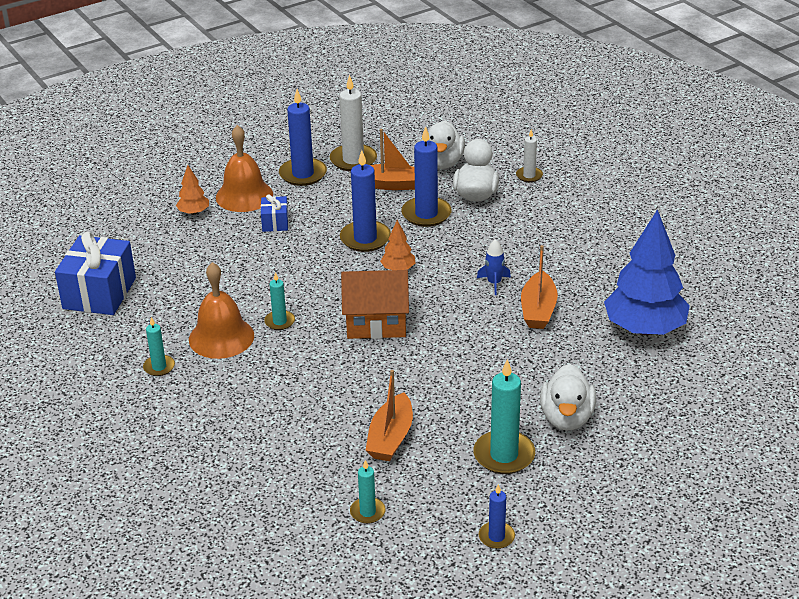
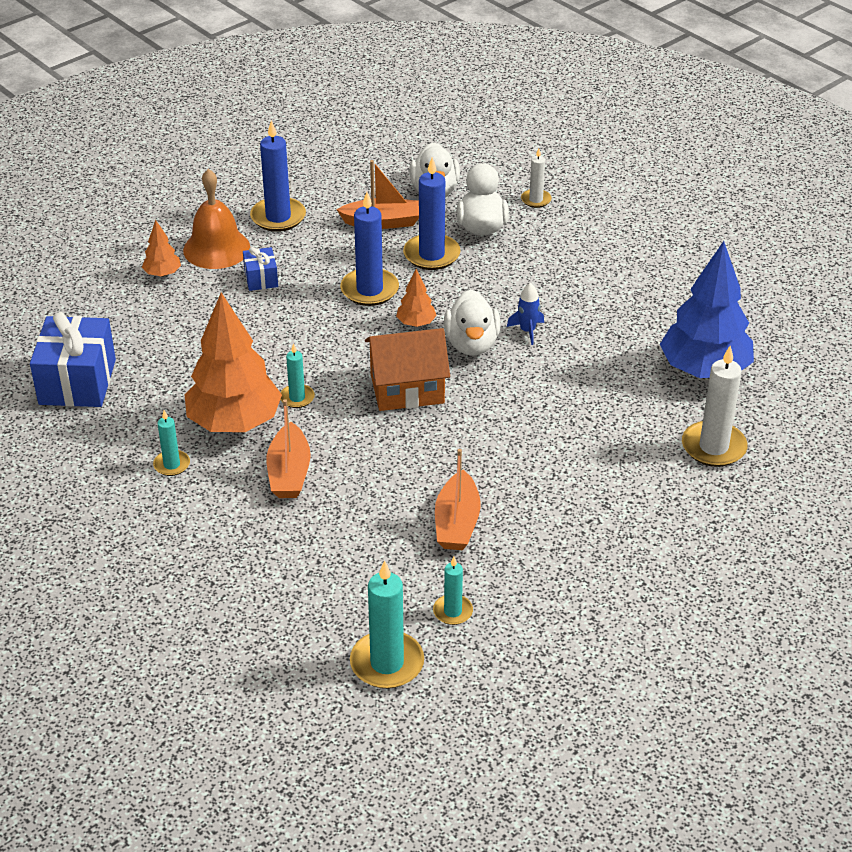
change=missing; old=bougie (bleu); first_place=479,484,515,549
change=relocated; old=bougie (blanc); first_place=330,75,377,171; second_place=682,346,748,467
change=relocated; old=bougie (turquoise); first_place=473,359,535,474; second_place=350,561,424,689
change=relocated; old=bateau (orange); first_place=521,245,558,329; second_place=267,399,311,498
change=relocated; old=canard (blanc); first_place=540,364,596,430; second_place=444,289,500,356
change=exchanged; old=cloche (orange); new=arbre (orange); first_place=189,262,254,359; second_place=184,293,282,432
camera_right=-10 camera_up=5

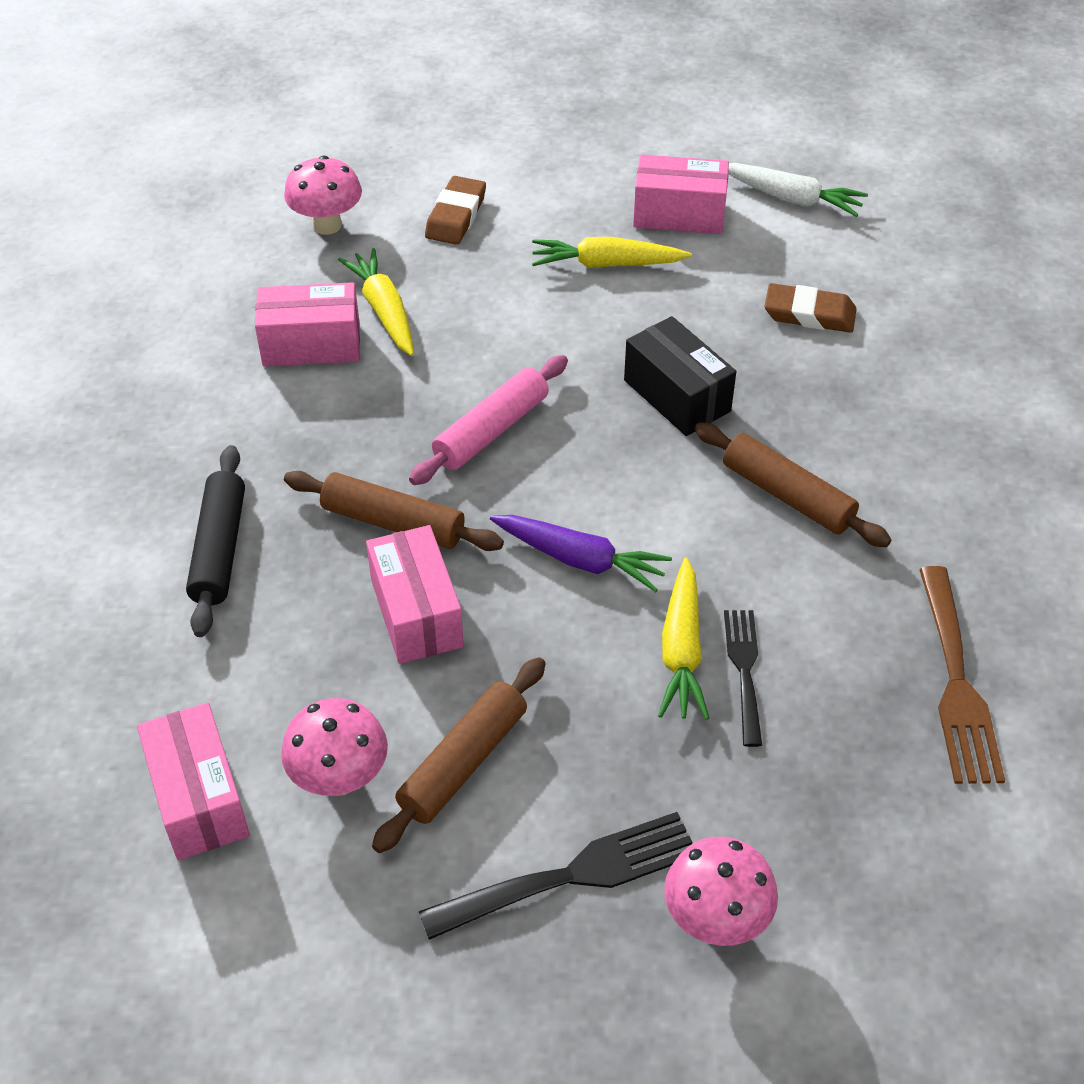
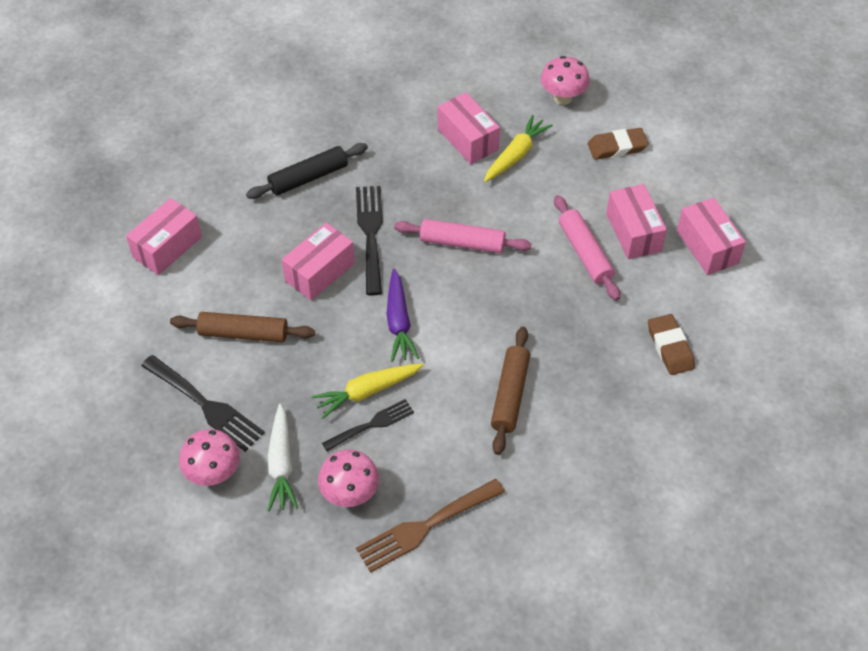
change=missing; old=boîte (noir); first_place=624,316,736,436
change=appeared; new=rouleau à pâtisserie (rose); second_place=554,195,620,301
change=relocated; old=champignon (rose); first_place=281,698,388,796; second_place=318,449,379,507
change=relocated; old=carotte (blanc); first_place=728,163,868,217; second_place=267,404,298,511
change=exchanged; old=rouleau à pâtisserie (marron); new=fourchette (noir); first_place=284,471,504,551; second_place=356,186,383,296
change=exchanged; old=carotte (jaune); new=boîte (rose); first_place=532,237,692,268; second_place=606,184,667,259
camera_right=60 camera_up=5

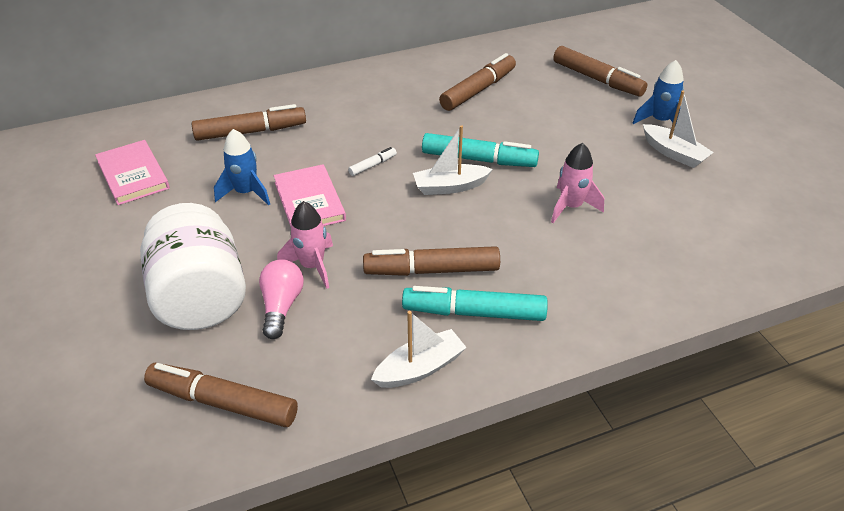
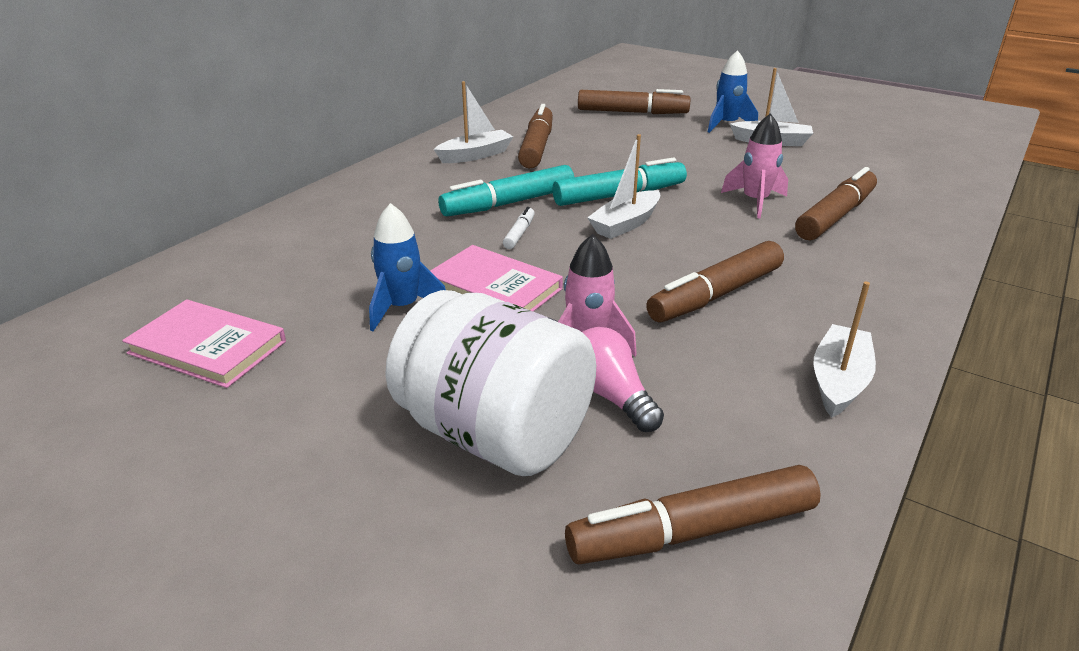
change=appeared; new=bateau (blanc); second_place=434,81,514,163
change=relocated; old=feutre (marron); first_place=192,104,306,141; second_place=795,167,877,240
change=relocated; old=feutre (turquoise); first_place=402,286,548,321; second_place=438,165,574,217
camera_right=-35 camera_up=-10

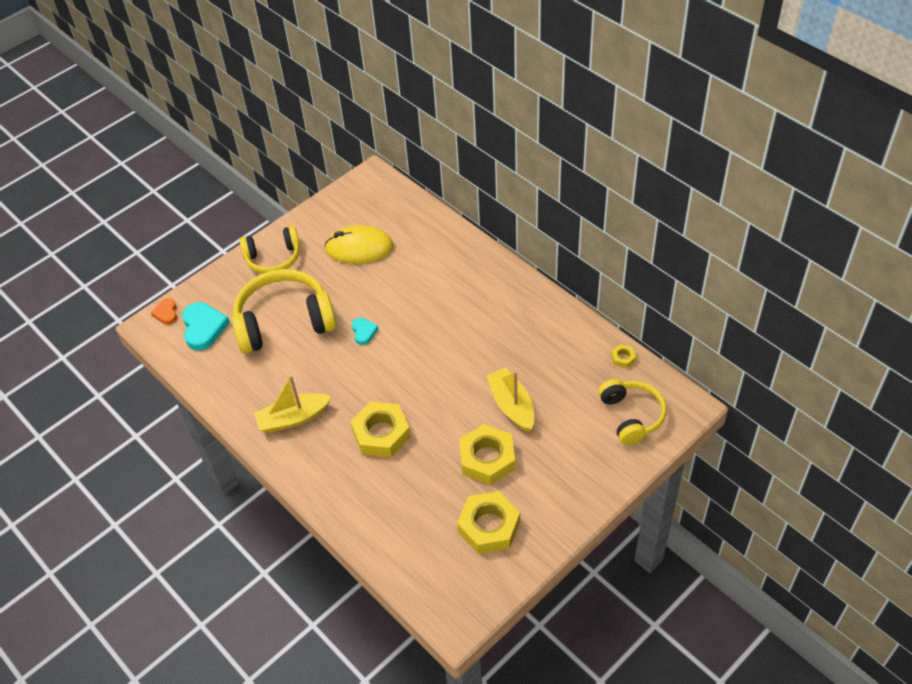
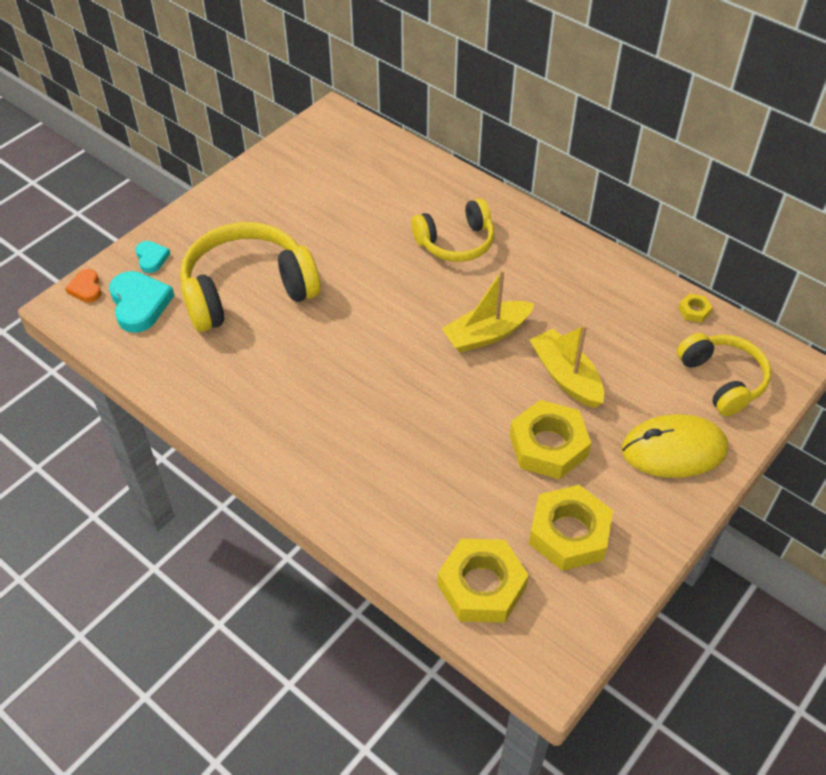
change=relocated; old=casque audio (jaune); first_place=239,226,300,274; second_place=411,198,494,262
change=relocated; old=bateau (jaune); first_place=254,375,332,433; second_place=441,270,535,353
change=relocated; old=souris (jaune); first_place=324,225,394,264; second_place=622,414,728,478
change=relocated; old=écrou (jaune); first_place=350,402,411,457; second_place=438,539,529,623
change=relocated; old=cœur (turquoise); first_place=352,318,378,345; second_place=135,241,170,273
camera_right=-10 camera_up=0

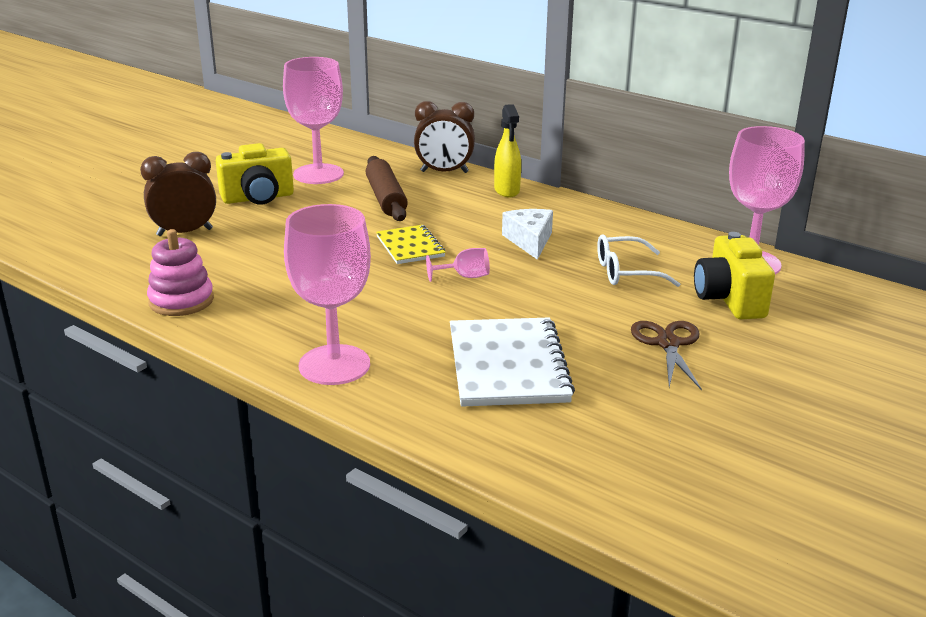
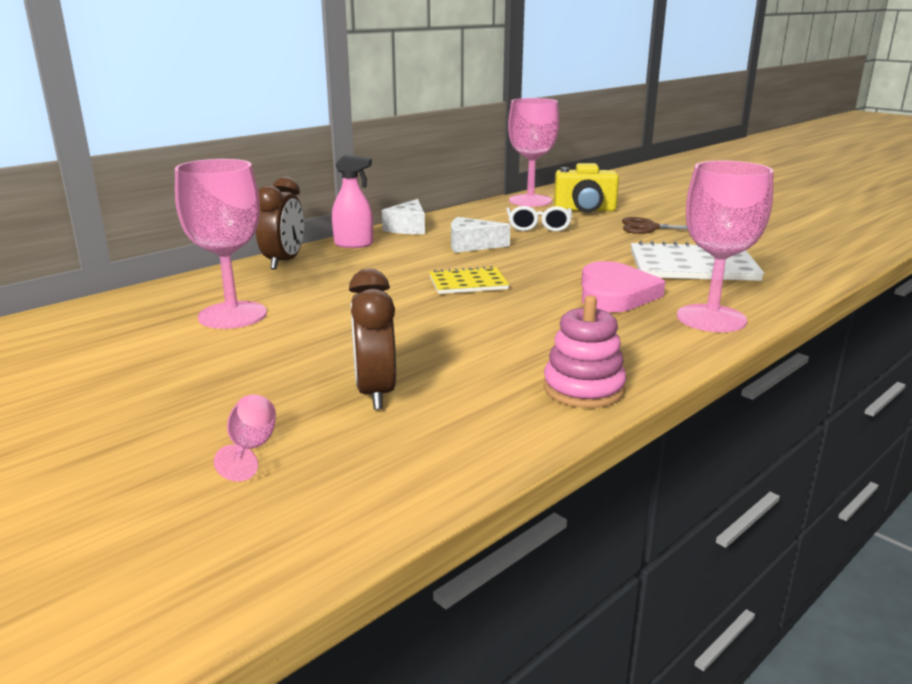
change=missing; old=appareil photo (jaune); first_place=216,143,294,205
change=missing; old=rouleau à pâtisserie (marron); first_place=365,156,408,221
change=appeared; new=fromage (blanc); second_place=382,199,425,234
change=appeared; new=cœur (rose); second_place=581,261,665,312
change=relocated; old=verre à pied (rose); first_place=426,248,490,282; second_place=214,395,276,481
change=colour; old=vaporisateur (jaune); new=vaporisateur (rose); first_place=494,104,521,197; second_place=332,155,373,248
camera_right=-80 camera_up=-5

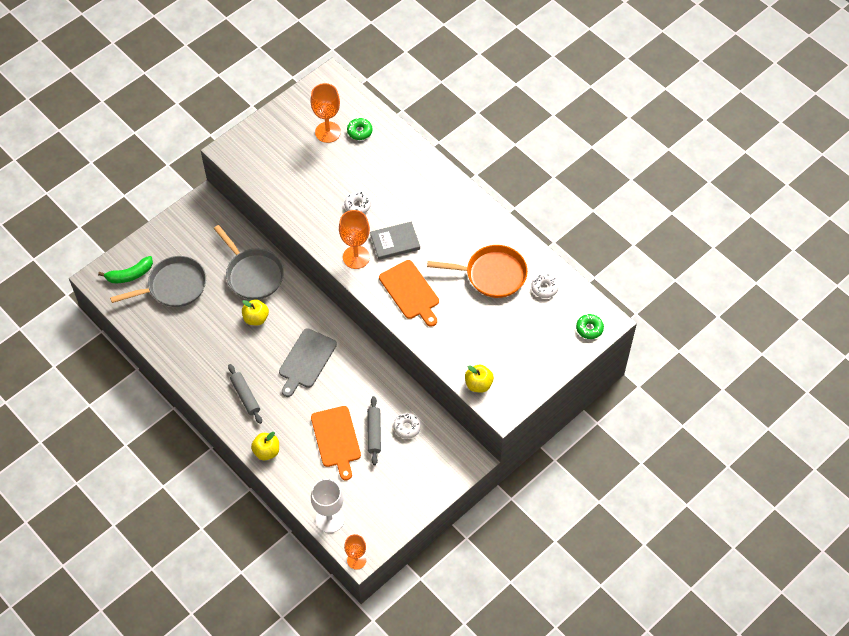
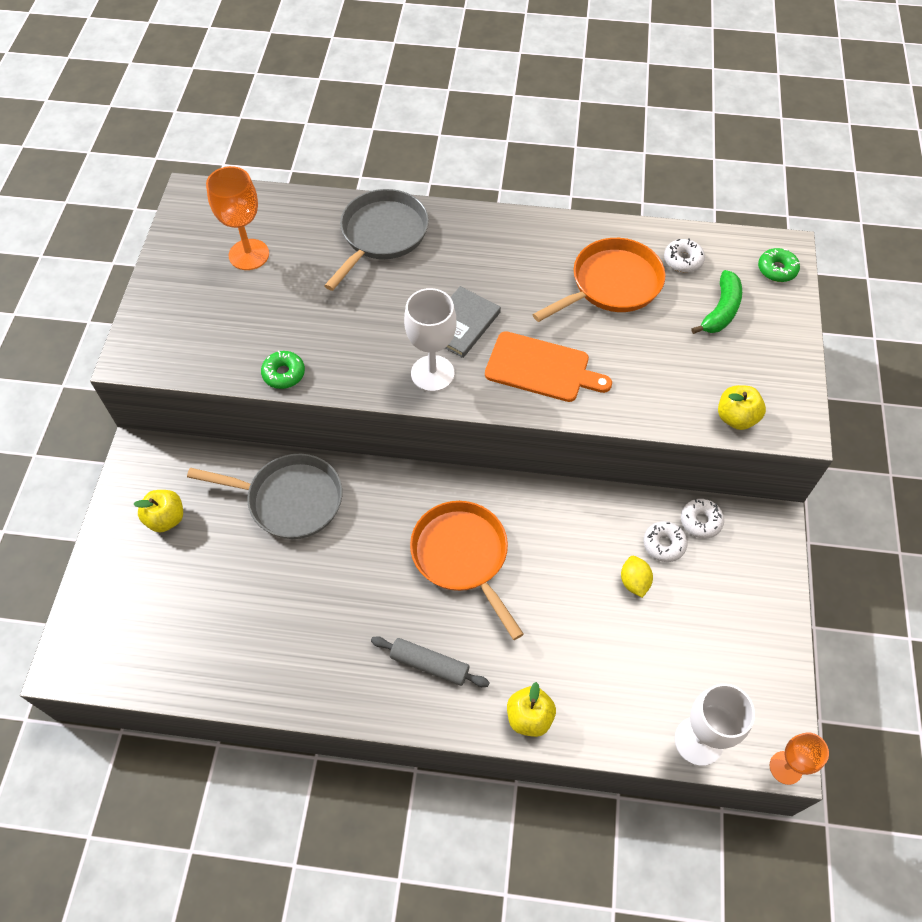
change=missing; old=planche à découper (orange); first_place=311,406,361,480
change=relocated; old=banane (vert); first_place=98,256,153,283; second_place=691,270,742,334
change=relocated; old=poêle (gris); first_place=110,256,206,307; second_place=324,189,429,291
change=relocated; old=pomme (jaune); first_place=242,299,269,325; second_place=133,490,183,532
change=relocated; old=beignet (blanc); first_place=344,192,371,213; second_place=681,499,724,538
change=relocated; old=beignet (vert); first_place=347,118,373,140; second_place=261,350,305,389
change=exchanged; old=planche à découper (gris); new=poêle (orange); first_place=279,328,337,397; second_place=410,501,524,640
change=exchanged; old=rouleau à pâtisserie (gris); new=citron (jaune); first_place=367,396,381,465; second_place=621,556,653,598
change=colour; old=verre à pied (orange); new=verre à pied (blanc); first_place=339,210,370,269; second_place=404,288,457,392
camera_right=-40 camera_up=0

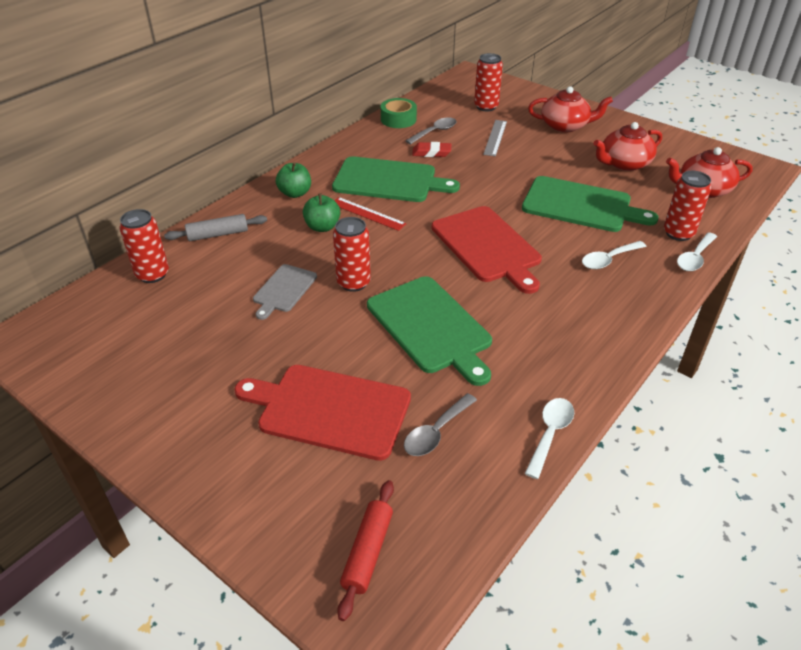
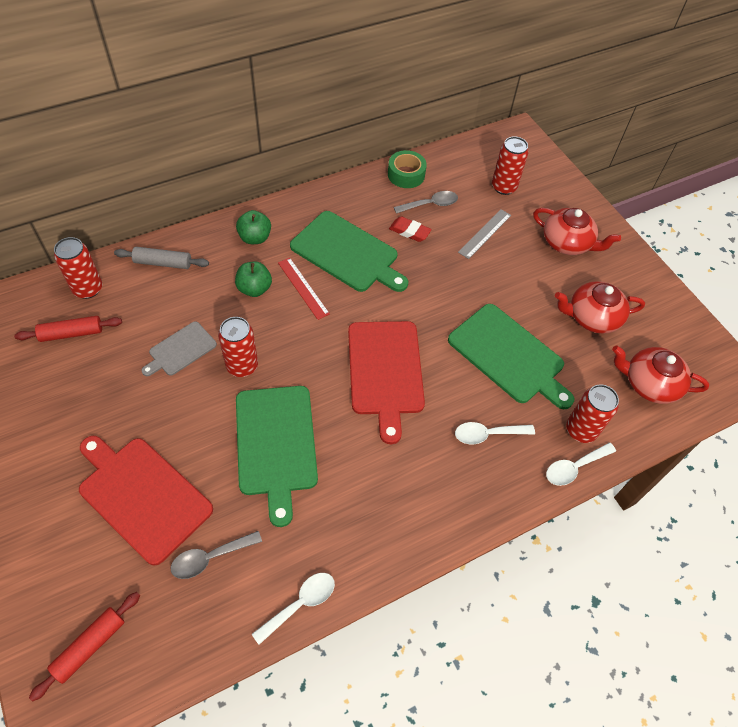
change=appeared; new=rouleau à pâtisserie (rouge); second_place=14,316,122,342
camera_right=20 camera_up=15

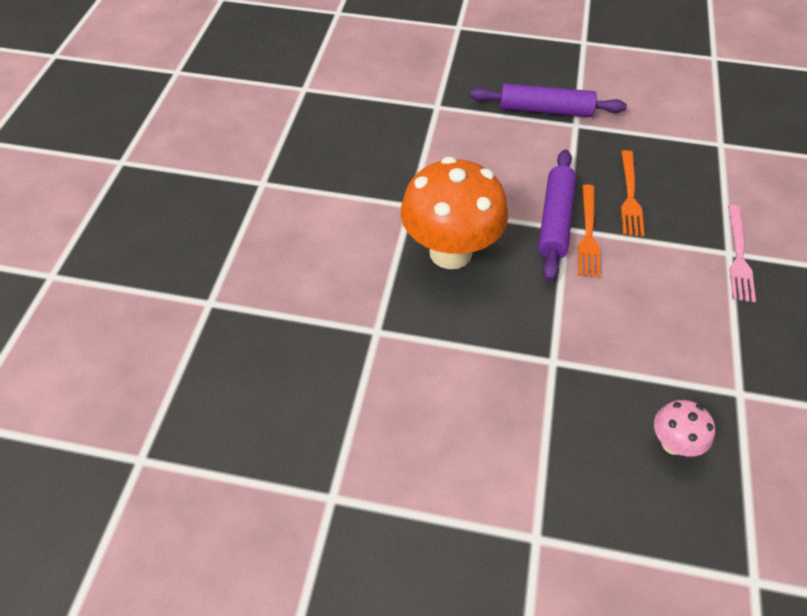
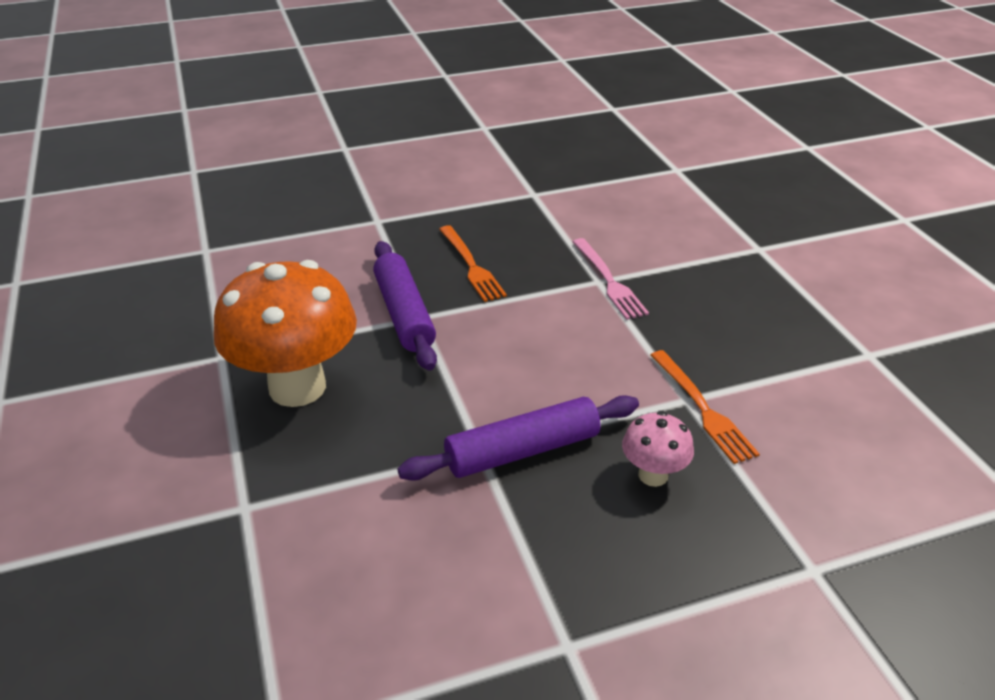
change=relocated; old=rouleau à pâtisserie (violet); first_place=470,84,627,117; second_place=398,395,639,481
change=relocated; old=fourchette (orange); first_place=578,184,600,278; second_place=650,350,760,464
camera_right=-30 camera_up=-15

